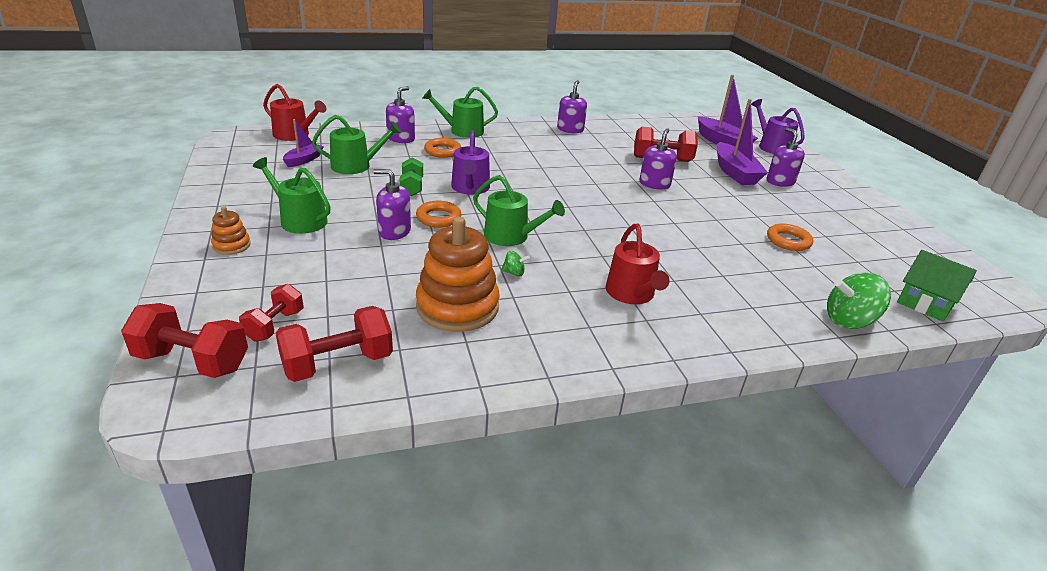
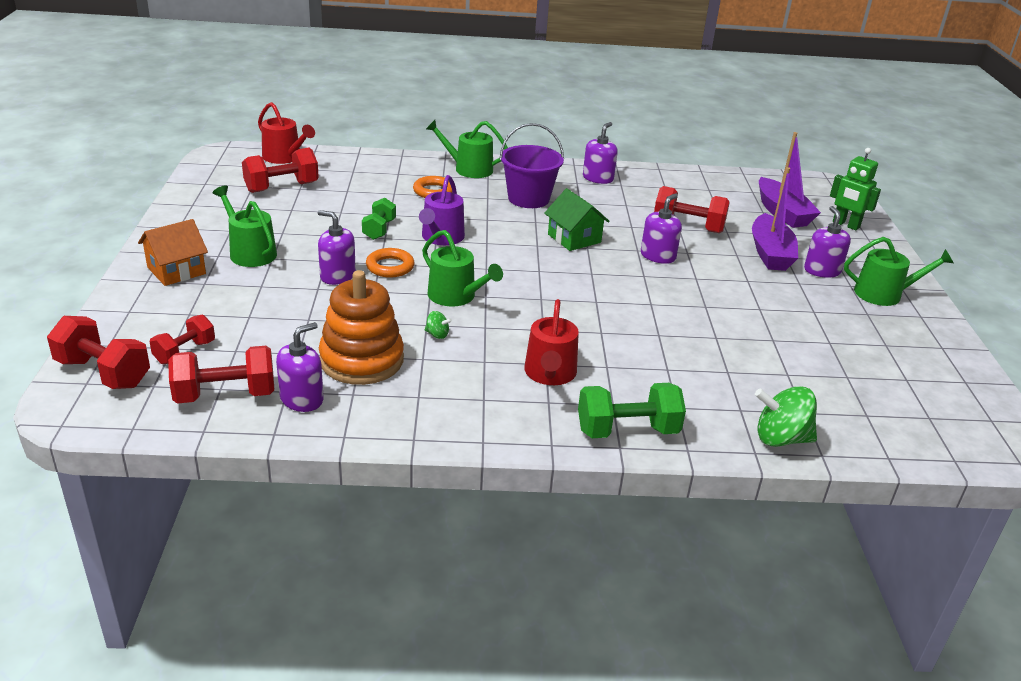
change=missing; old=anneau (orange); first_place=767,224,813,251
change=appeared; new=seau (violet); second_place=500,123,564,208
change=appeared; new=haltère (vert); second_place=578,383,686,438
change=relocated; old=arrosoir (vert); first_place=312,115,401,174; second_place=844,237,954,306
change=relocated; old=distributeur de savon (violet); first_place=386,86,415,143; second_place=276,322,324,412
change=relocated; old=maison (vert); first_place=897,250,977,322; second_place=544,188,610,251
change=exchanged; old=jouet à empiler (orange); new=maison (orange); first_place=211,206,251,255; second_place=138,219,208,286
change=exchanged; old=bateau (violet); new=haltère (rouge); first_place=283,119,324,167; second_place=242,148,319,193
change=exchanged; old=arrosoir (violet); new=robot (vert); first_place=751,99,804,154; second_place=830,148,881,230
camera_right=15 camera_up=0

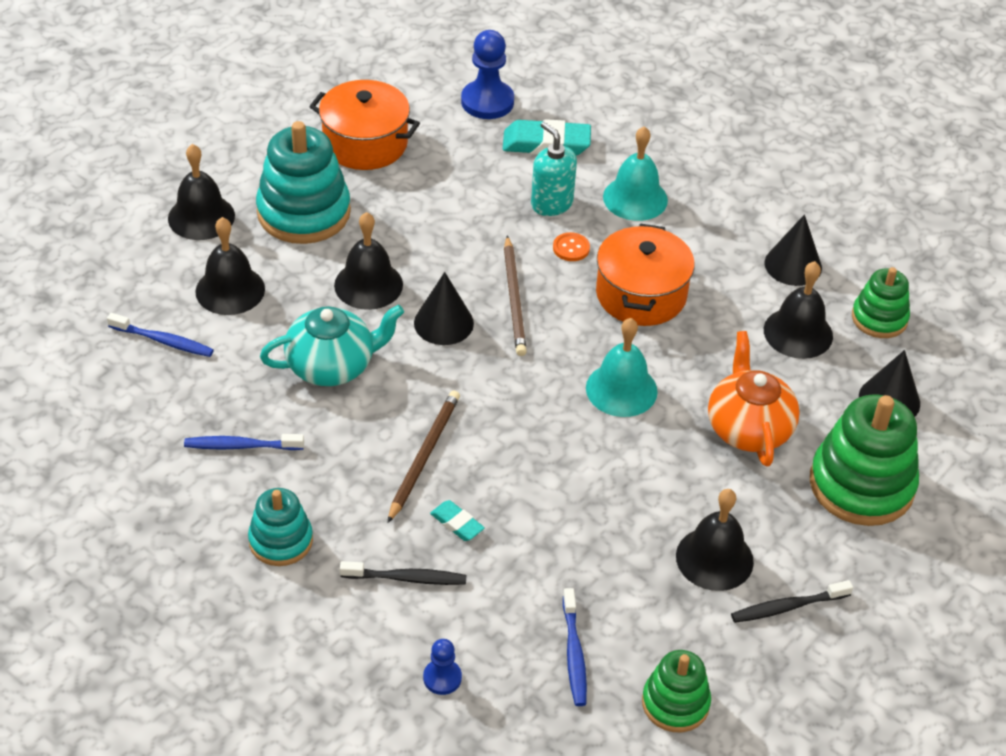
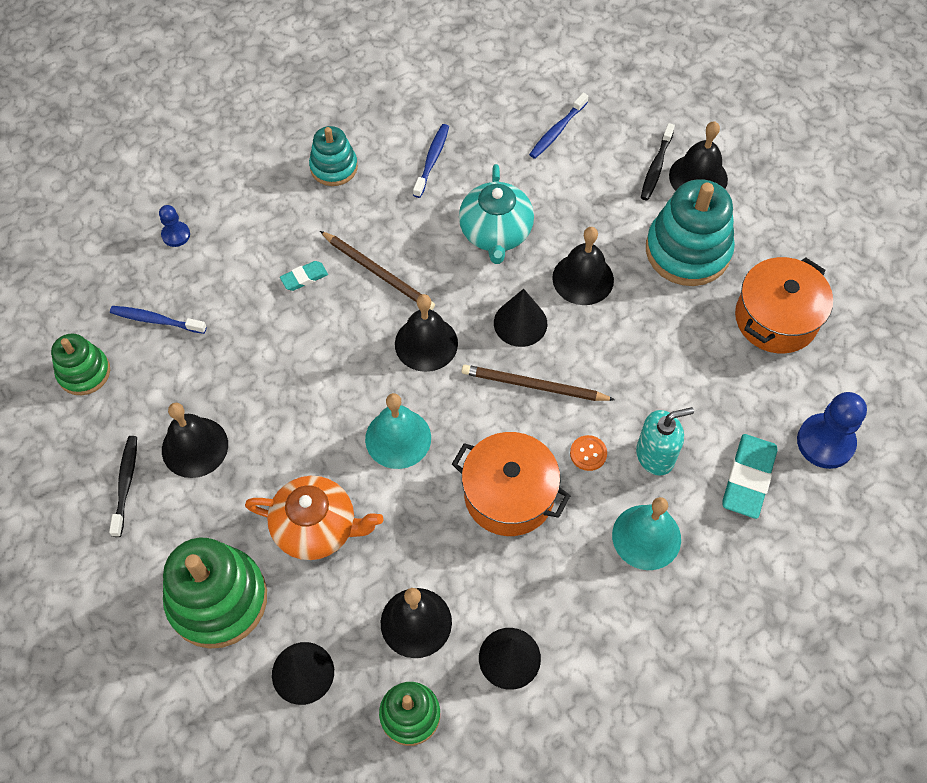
change=relocated; old=cloche (noir); first_place=195,217,265,315; second_place=395,294,458,372
change=relocated; old=brosse à dents (noir); first_place=340,561,467,585; second_place=641,123,675,200
camera_right=110 camera_up=15

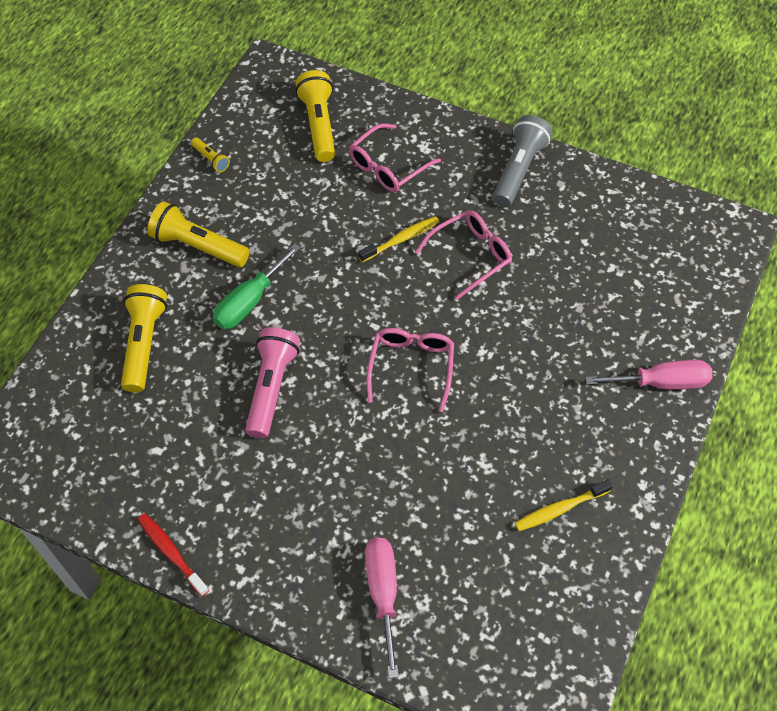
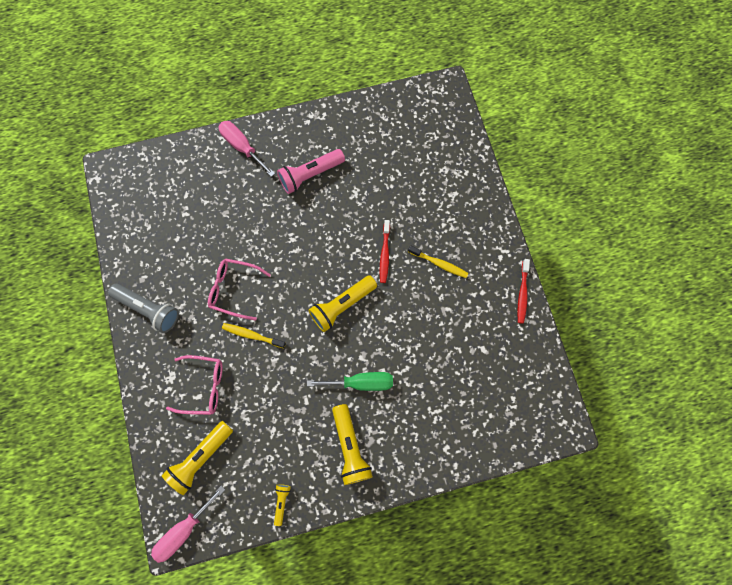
change=missing; old=lunettes (rose); first_place=366,328,454,412
change=appeared; new=brosse à dents (rouge); second_place=380,220,390,283
change=relocated; old=lampe de poche (jaune); first_place=121,284,167,392; second_place=308,275,377,332
change=relocated; old=lampe de poche (rose); first_place=245,327,300,438; second_place=277,149,345,194
change=relocated; old=tournevis (rose); first_place=365,538,399,679; second_place=151,485,225,563
change=relocated; old=brosse à dents (jaune); first_place=515,479,613,531; second_place=408,245,469,278
change=spun; old=lampe de poche (gris); first_place=493,115,552,207; second_place=108,284,179,333; degrees=-135
camera_right=-130 camera_up=15

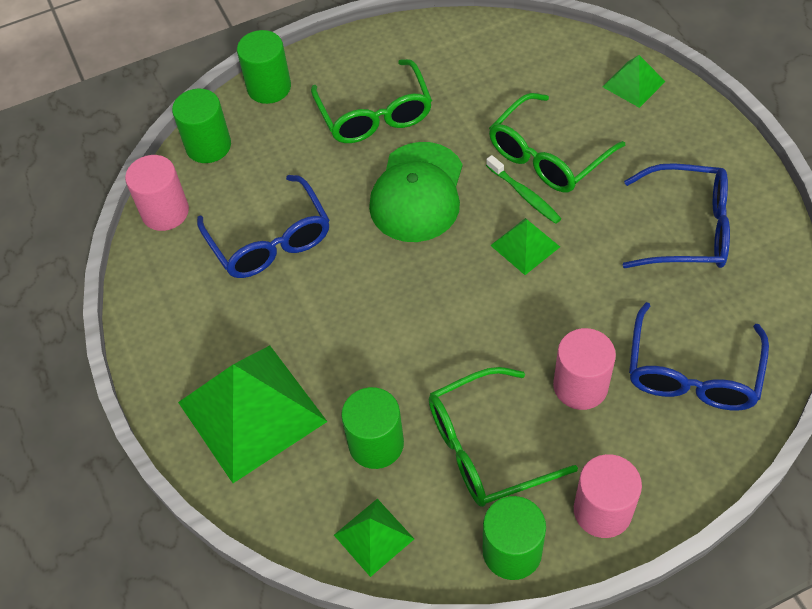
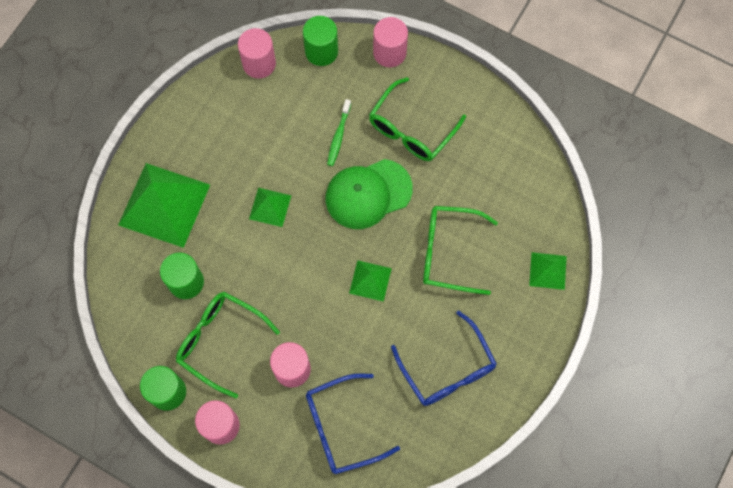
change=missing; old=lunettes (bleu); first_place=197,175,329,278
change=relocated; old=pyramide (vert); first_place=334,499,414,577; second_place=249,188,291,227
change=relocated; old=brosse à dents (vert); first_place=486,155,562,224; second_place=327,99,351,166
change=colour; old=cylindre (vert); new=cylindre (rose); first_place=237,30,291,104; second_place=373,17,408,67
camera_right=50 camera_up=15

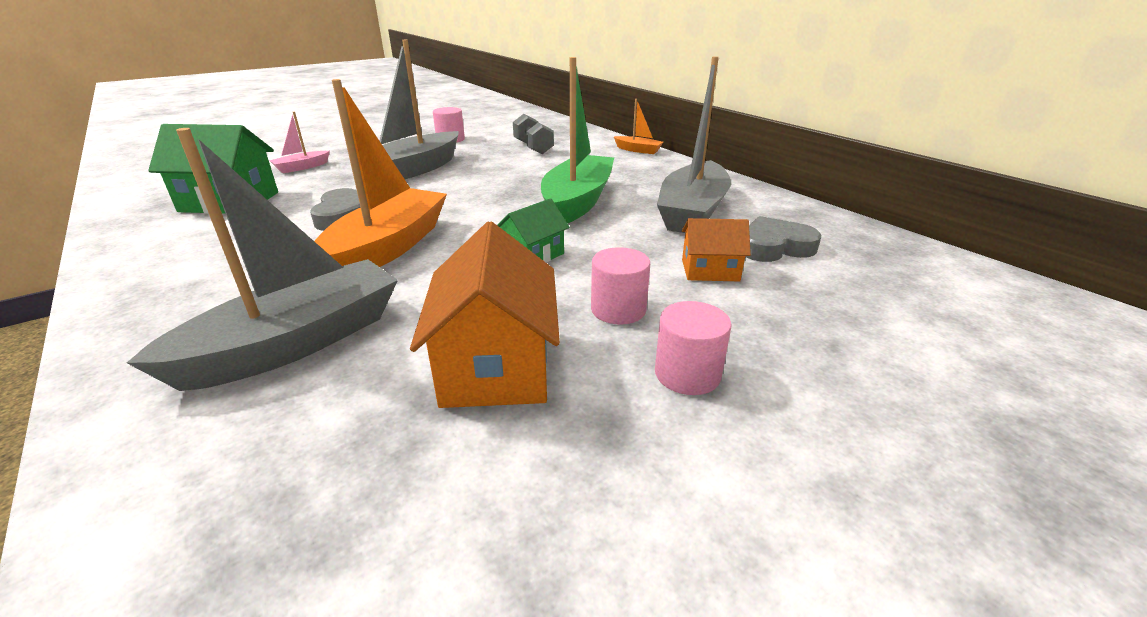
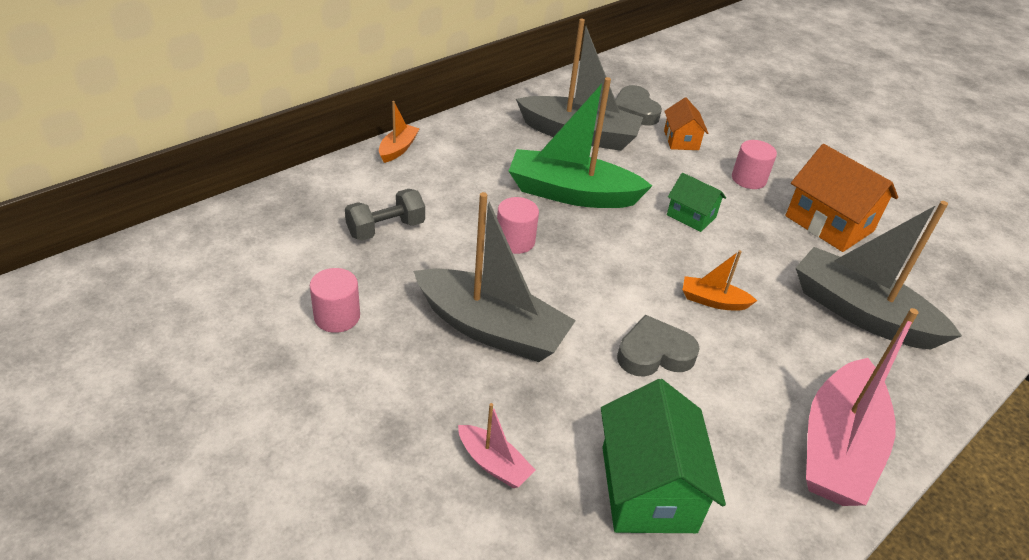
change=appeared; new=bateau (rose); second_place=806,308,919,506
change=relocated; old=cylindre (rose); first_place=655,301,732,395; second_place=497,197,539,254
change=spun; old=maison (orange); first_place=410,221,560,408; second_place=785,144,898,252; degrees=60
change=size; old=bateau (orange); first_place=314,79,447,267; second_place=683,250,757,311; factor=0.46
camera_right=-100 camera_up=10

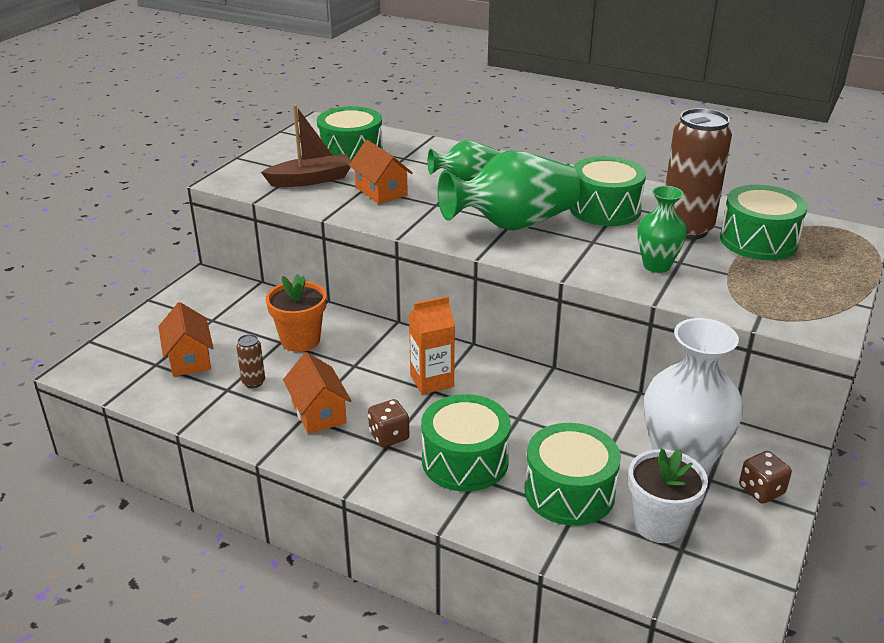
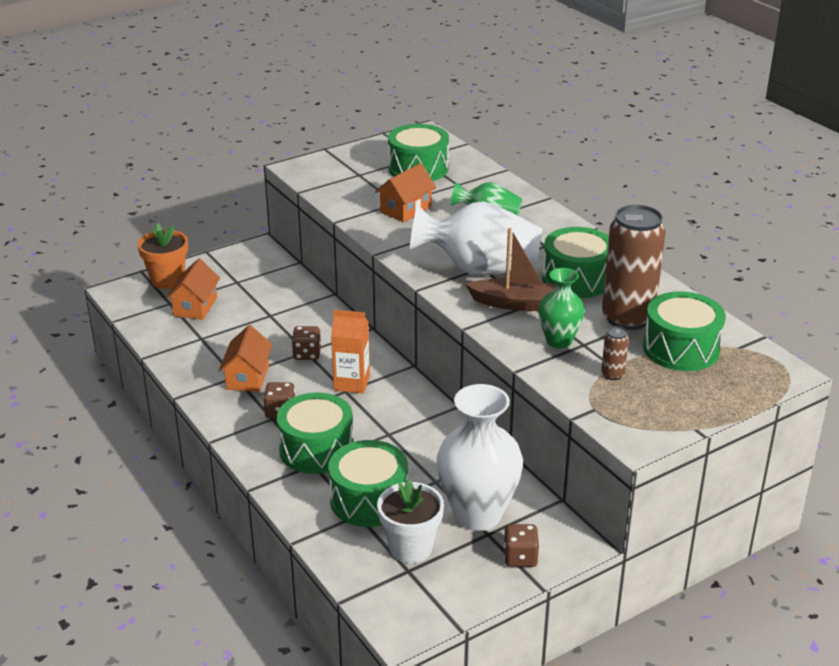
change=appeared; new=dé (marron); second_place=292,326,321,360
change=relocated; old=canette (marron); first_place=236,334,265,388; second_place=601,326,629,380
change=relocated; old=bateau (marron); first_place=261,104,351,187; second_place=465,228,556,311
change=relocated; old=pot de fleurs (orange); first_place=266,274,326,352; second_place=137,223,188,289
change=colour; old=vase (vert); new=vase (blanc); first_place=438,151,580,230; second_place=410,201,543,276
change=spun; old=maison (orange); first_place=349,140,412,204; second_place=375,163,436,222; degrees=45
camera_right=30 camera_up=0

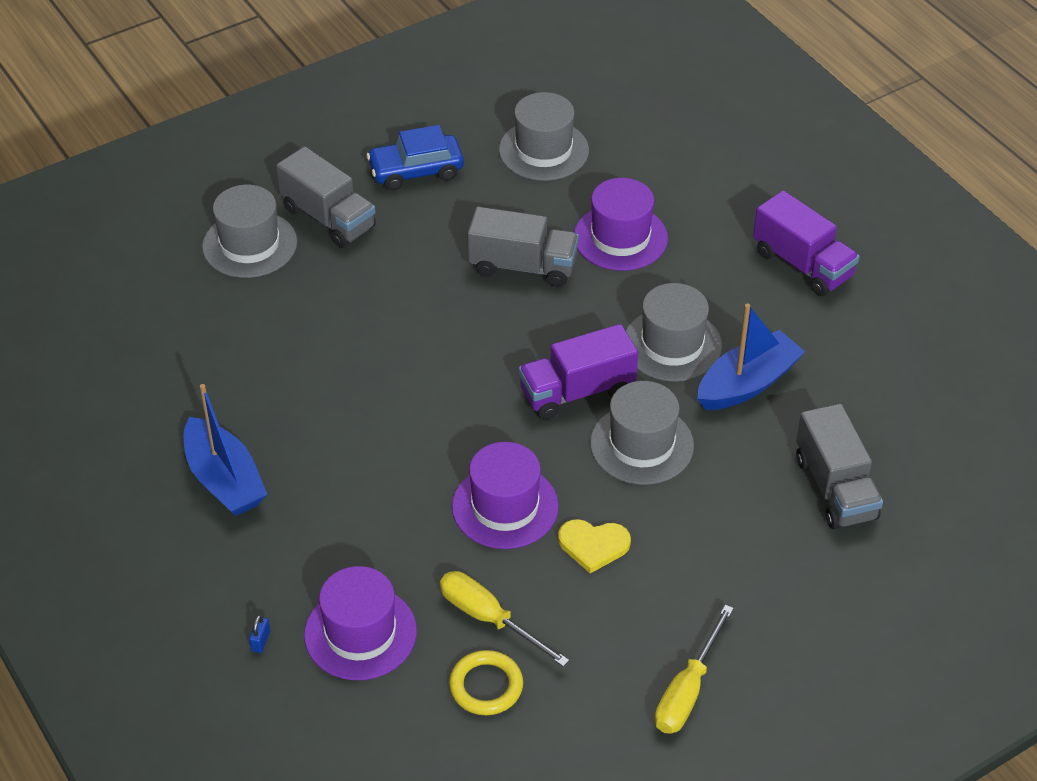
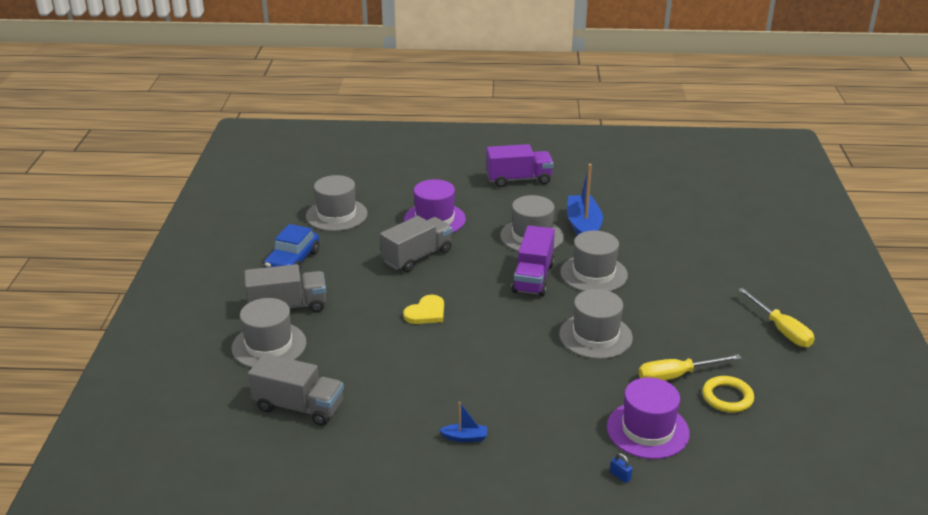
change=relocated; old=cœur (jaune); first_place=558,519,631,573; second_place=403,295,444,324
change=relocated; old=camion (gris); first_place=796,404,883,529; second_place=248,353,344,426
change=colour; old=chapeau (violet); new=chapeau (gris); first_place=452,442,559,549; second_place=559,289,633,359
change=size; old=bateau (bleu); first_place=184,384,268,516; second_place=439,402,487,442; factor=0.46
camera_right=-55 camera_up=-15

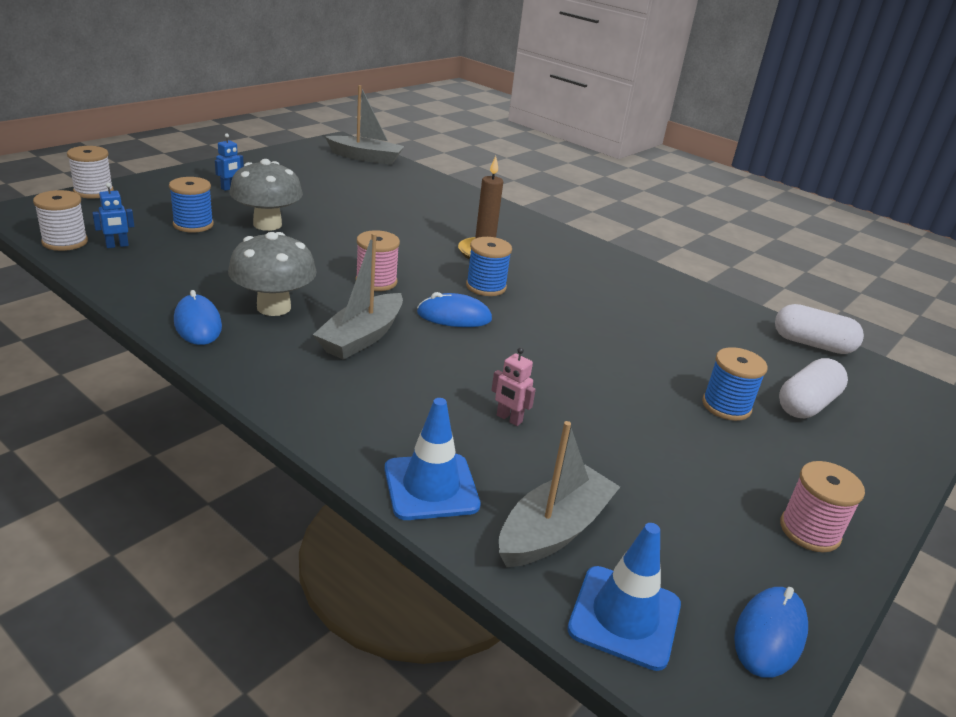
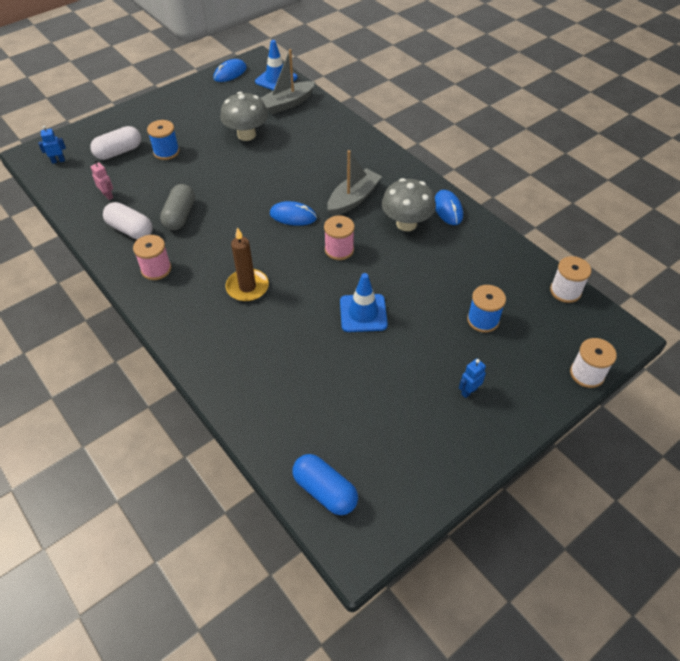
change=missing; old=bobine (bleu); first_place=466,237,512,296
change=appeared; new=gélule (gris); second_place=160,184,195,230
change=relocated; old=robot (bleu); first_place=92,183,134,248; second_place=38,125,66,164
change=relocated; old=champignon (gris); first_place=230,159,303,231; second_place=220,92,268,141
change=relocated; old=cône de chantier (bleu); first_place=384,398,481,520; second_place=340,273,388,332
change=relocated; old=robot (rose); first_place=491,347,536,426; second_place=91,160,113,200
change=relocated; old=gélule (blanc); first_place=775,304,864,354; second_place=103,202,153,240
change=relocated; old=bobine (rose); first_place=780,461,865,552; second_place=133,235,171,280
change=exchanged; old=bateau (gris); new=gélule (bleu); first_place=325,85,404,165; second_place=293,454,358,515
camera_right=-165 camera_up=20

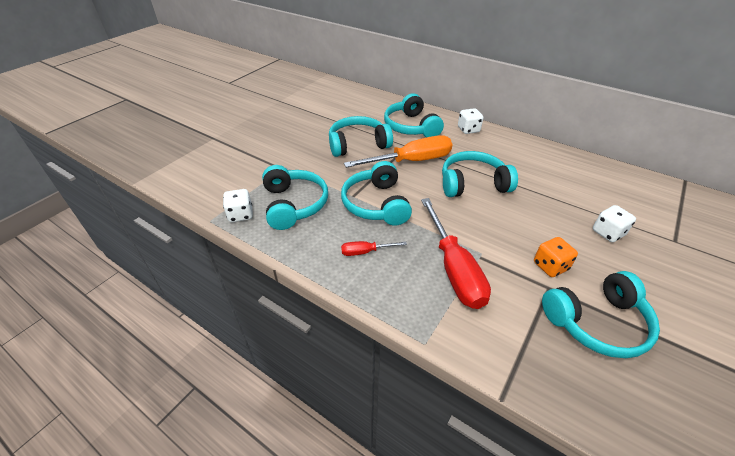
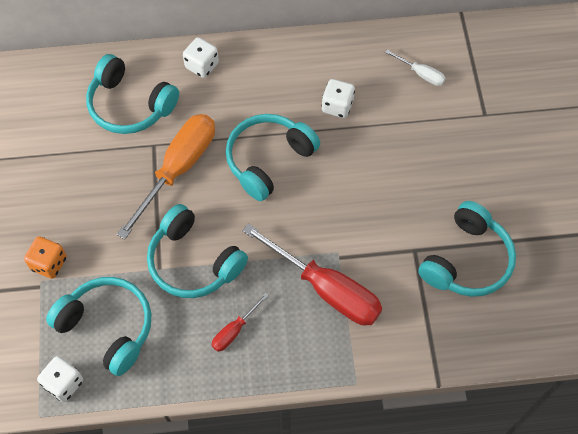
change=missing; old=casque audio (turquoise); first_place=329,116,393,157
change=appeared; new=tournevis (blanc); second_place=385,50,445,86
change=relocated; old=dé (orange); first_place=534,237,578,277; second_place=24,236,67,279
change=relocated; old=dé (blanc); first_place=593,205,636,242; second_place=322,79,355,118
camera_right=-40 camera_up=20

